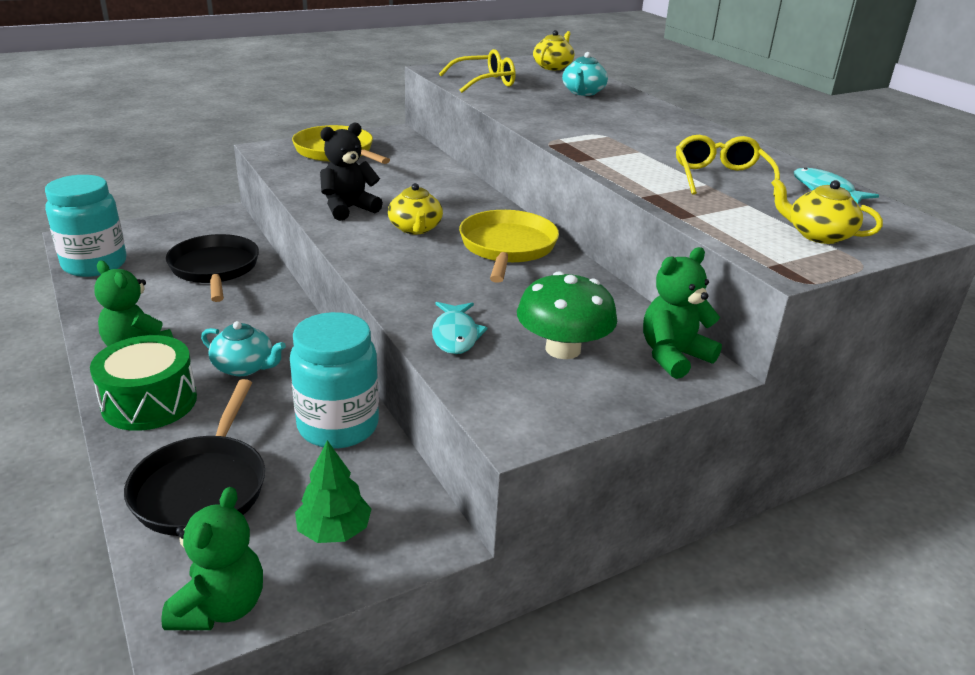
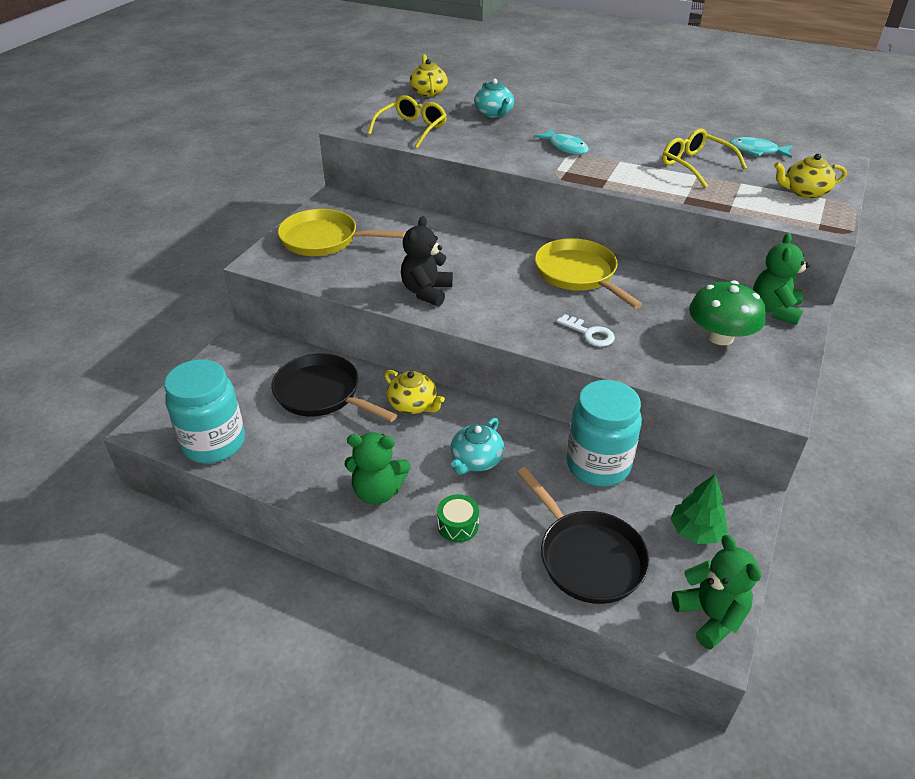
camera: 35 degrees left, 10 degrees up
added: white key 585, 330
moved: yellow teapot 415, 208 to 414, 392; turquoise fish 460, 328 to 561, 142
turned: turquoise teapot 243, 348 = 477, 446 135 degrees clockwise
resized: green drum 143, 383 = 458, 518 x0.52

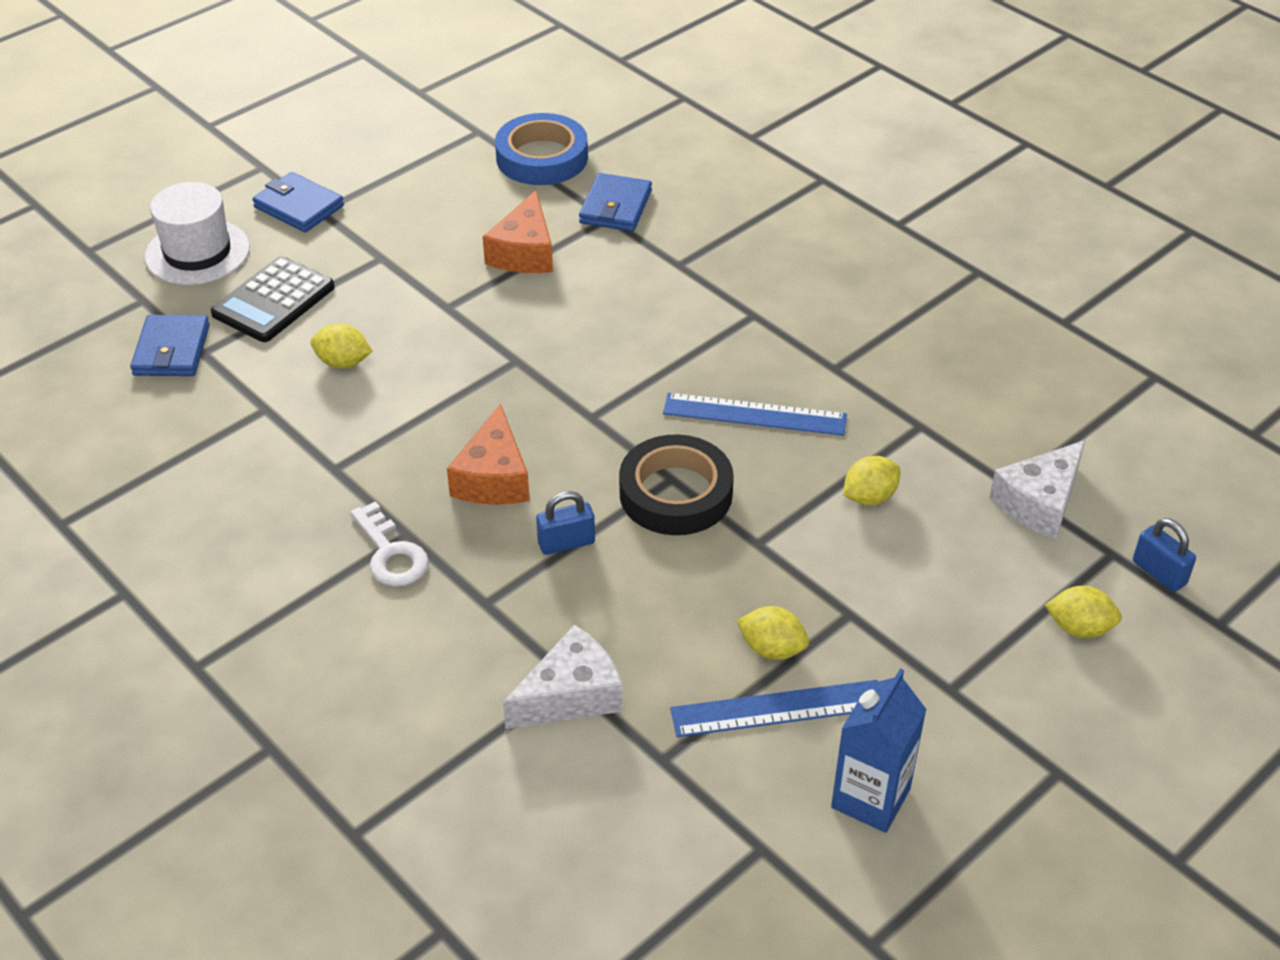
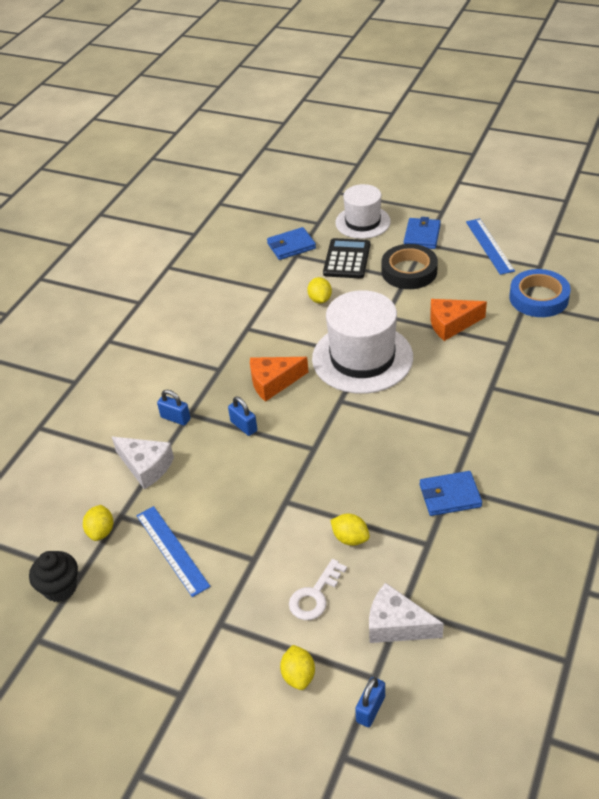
camera: 70 degrees right, 0 degrees up
removed: blue carton 879, 751
added: black cupcake 53, 576; blue padlock 173, 407; white hat 362, 342
moved: white key 389, 544 to 318, 589; blue wallet 615, 202 to 451, 493; black tape 676, 484 to 409, 266; blue ruler 755, 414 to 490, 247; yellow lemon 773, 633 to 98, 523
turned: black calculator 273, 299 = 346, 258 90 degrees clockwise

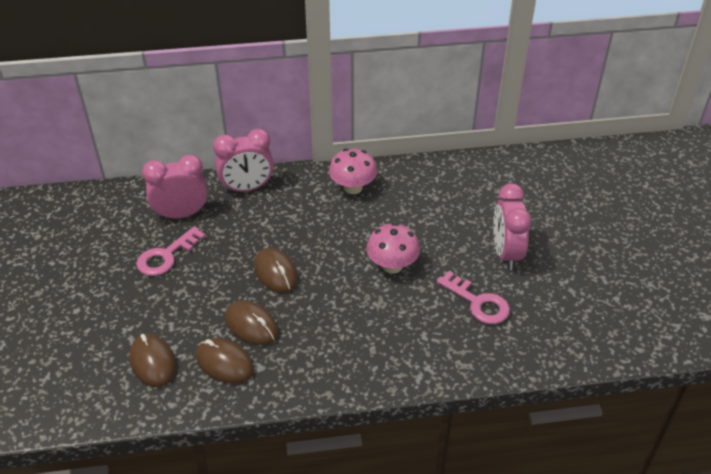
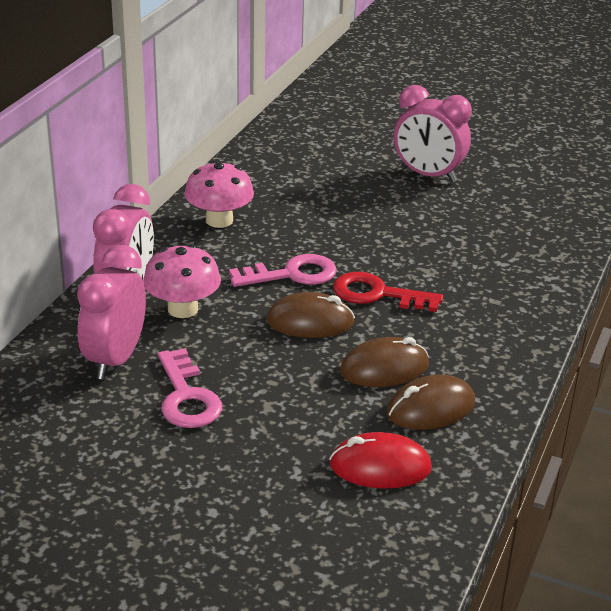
camera: 60 degrees left, 10 degrees down
added: red key 388, 292
moved: pink mushroom 393, 248 to 182, 281; pink key 473, 297 to 283, 270
recoloured: brown mouse 152, 360 to red mouse 380, 460

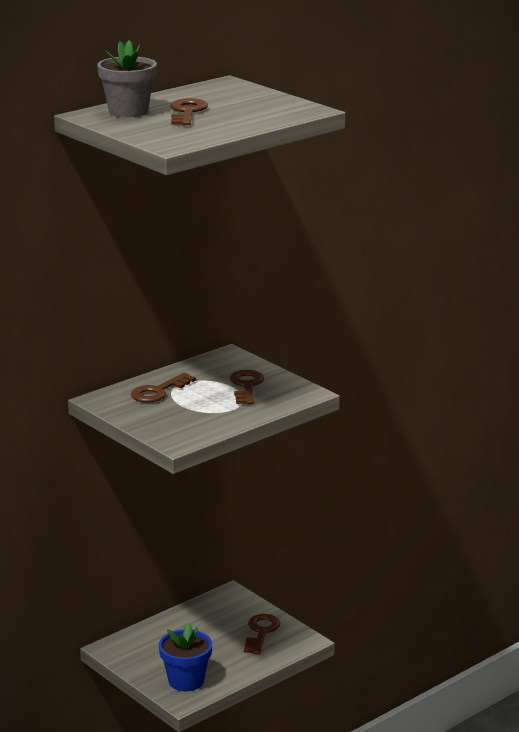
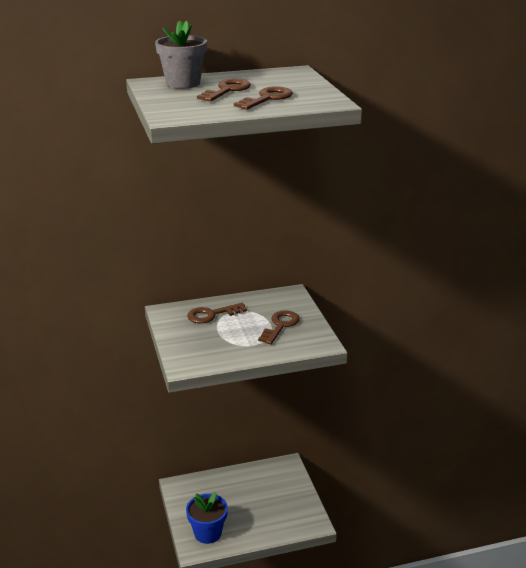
camera: 25 degrees right, 5 degrees up
moved: brown key 262, 634 to 263, 98

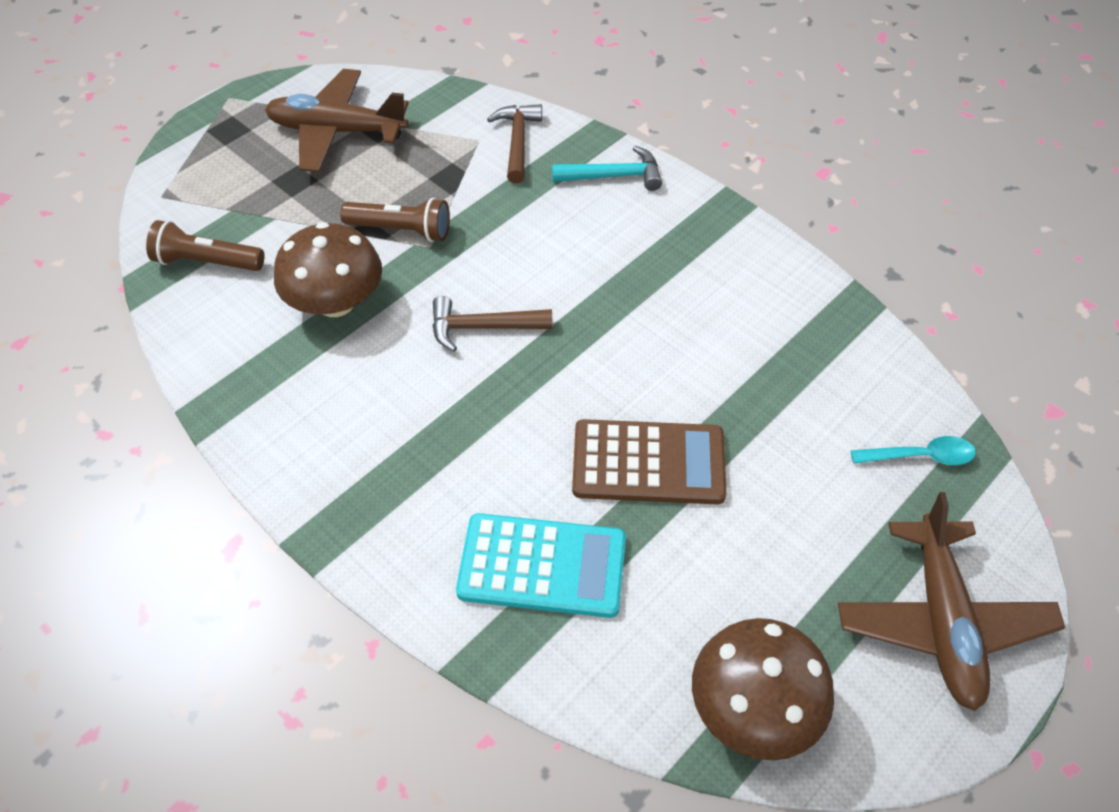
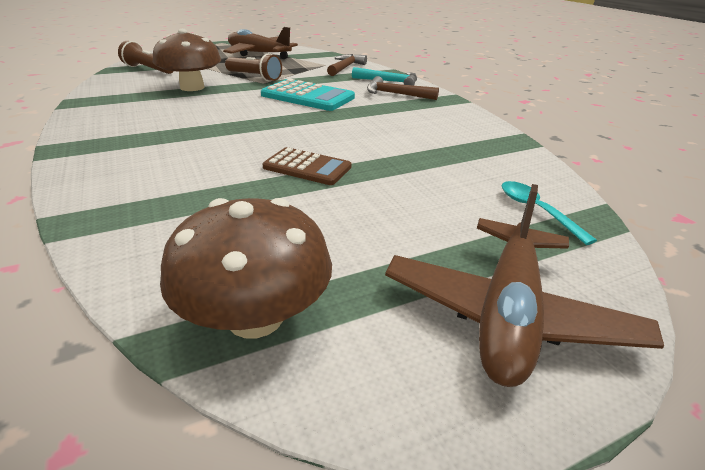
camera: 20 degrees right, 20 degrees down
moved: brown hammer 492, 324 to 403, 88; turquoise calculator 541, 565 to 308, 95
turned: turquoise spoon 913, 450 = 549, 213 135 degrees counterclockwise
resized: brown calculator 649, 461 = 307, 166 x0.66

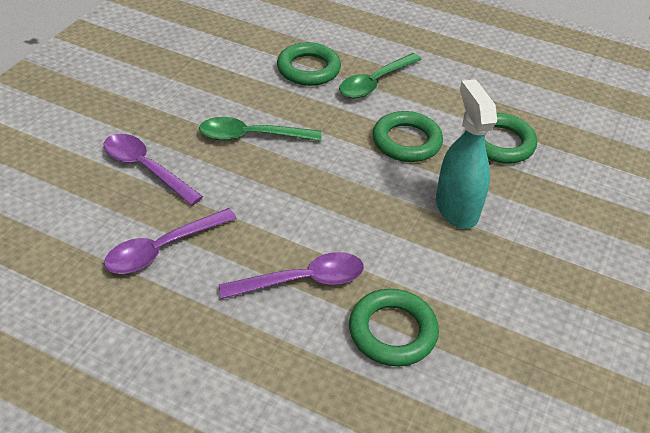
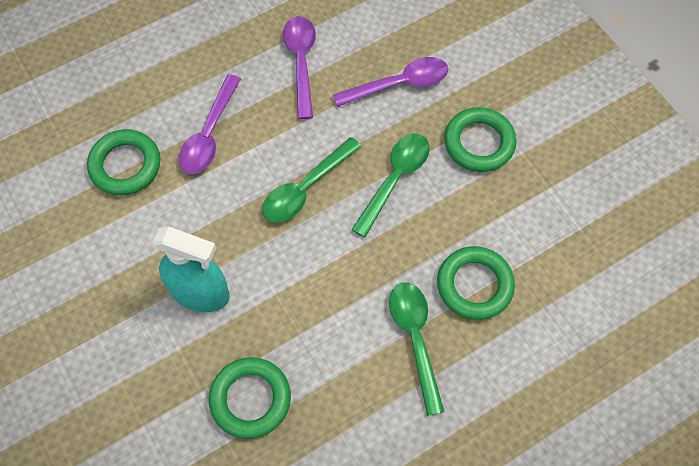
camera: 125 degrees right, 20 degrees up
added: green spoon 311, 180
moved: green ring 408, 136 to 480, 139

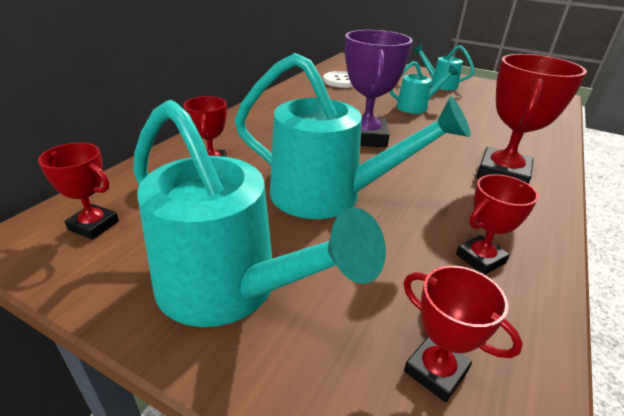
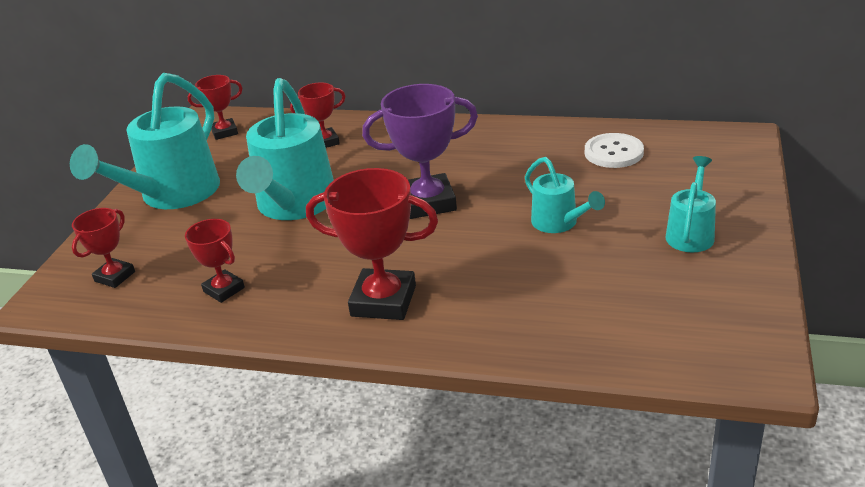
camera: 80 degrees right, 0 degrees up
turned: red trophy 78, 191 = 215, 107 60 degrees clockwise

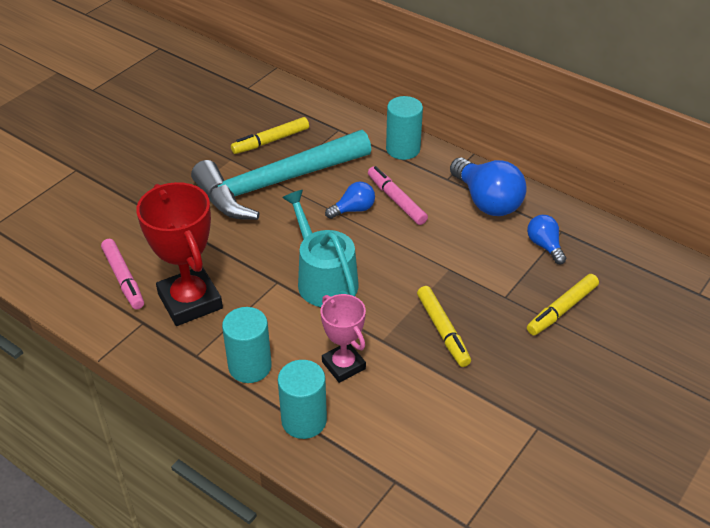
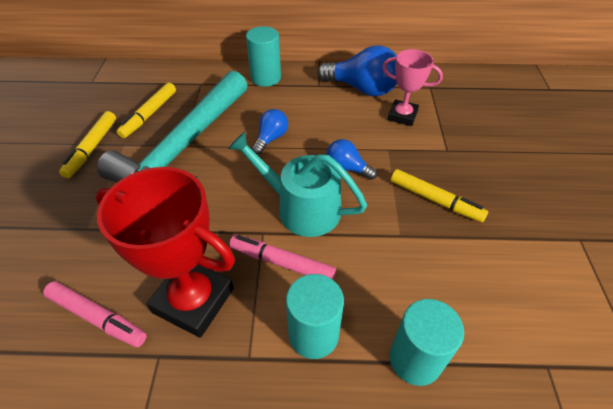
camera: 35 degrees left, 5 degrees up
moved: pink trophy 343, 338 to 412, 87; pink marker 398, 195 to 282, 257; blue light bulb 546, 239 to 351, 159; yellow marker 563, 304 to 87, 144

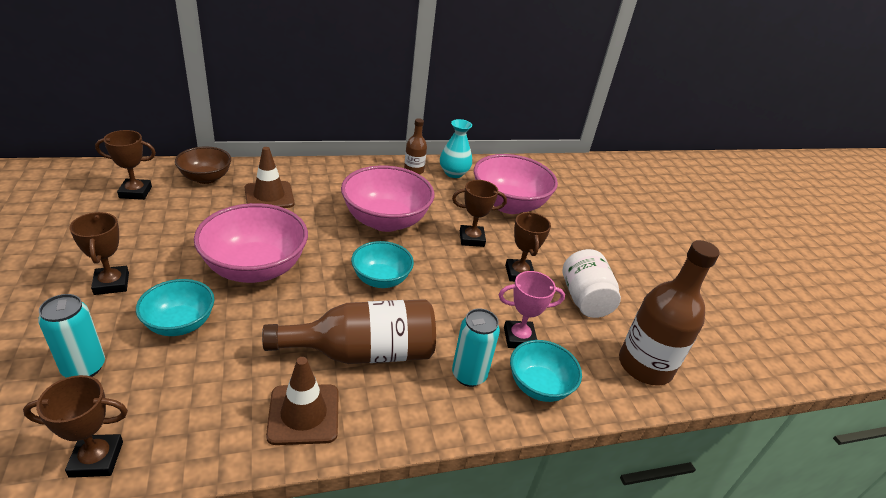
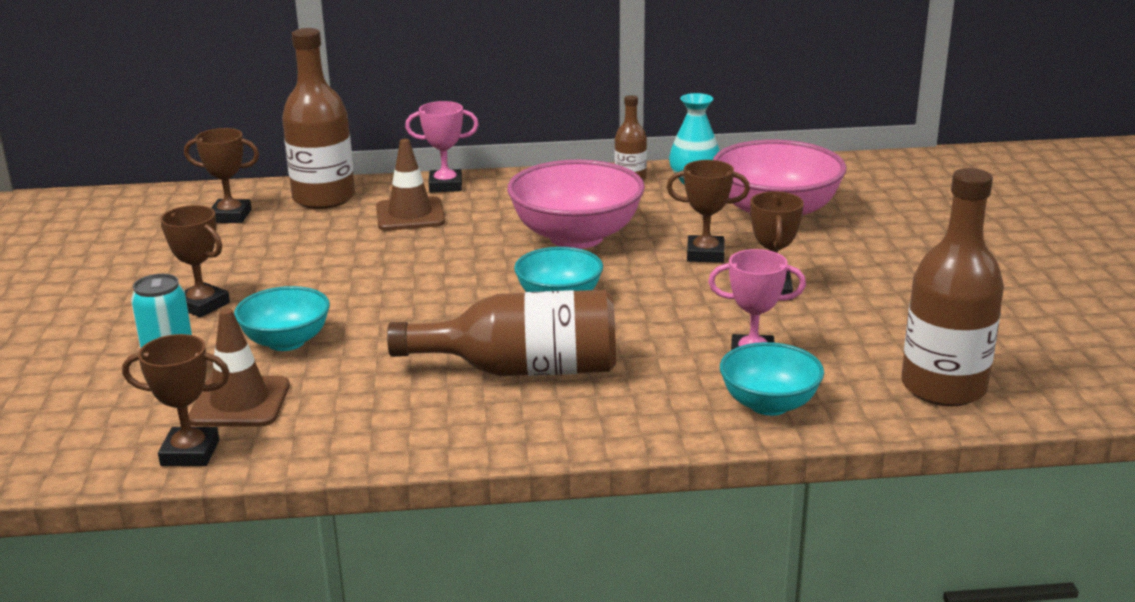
camera: 15 degrees right, 10 degrees down
removed: pink bowl 251, 243; turquoise can 476, 347; white jar 592, 283
added: pink trophy 442, 147
moved: brown traffic cone 302, 401 to 239, 367
replaced: brown bowl 203, 165 to brown bottle 318, 118
turned: brown trophy 99, 253 = 195, 261 45 degrees counterclockwise

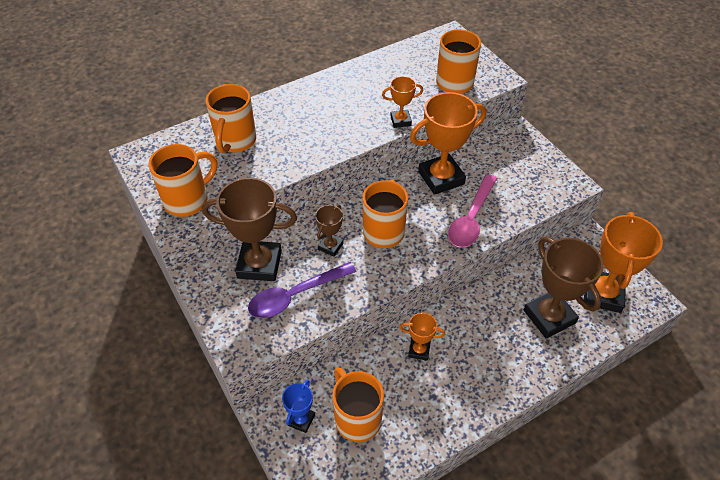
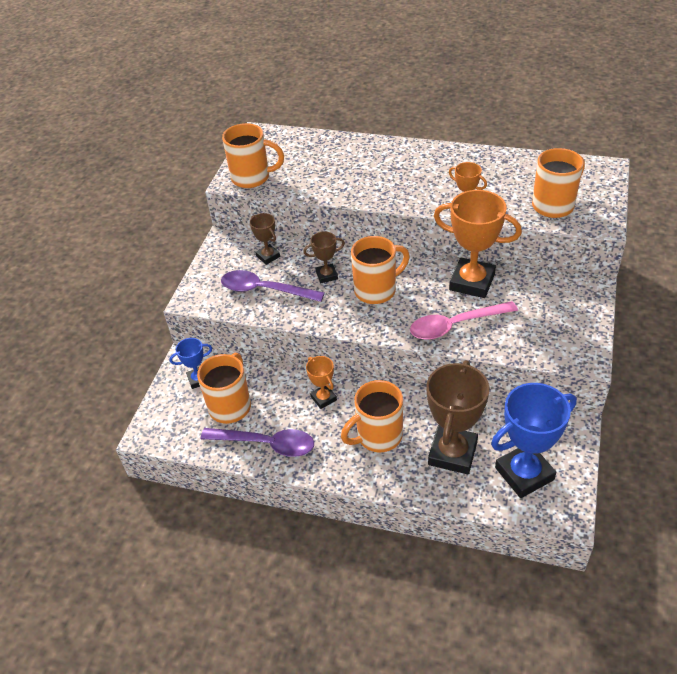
camera: 50 degrees right, 5 degrees down
added: purple spoon 257, 442
moved: orange mug 231, 119 to 372, 416
recoloured: orange trophy 623, 262 to blue trophy 534, 440
resized: brown trophy 249, 229 = 265, 239 x0.51

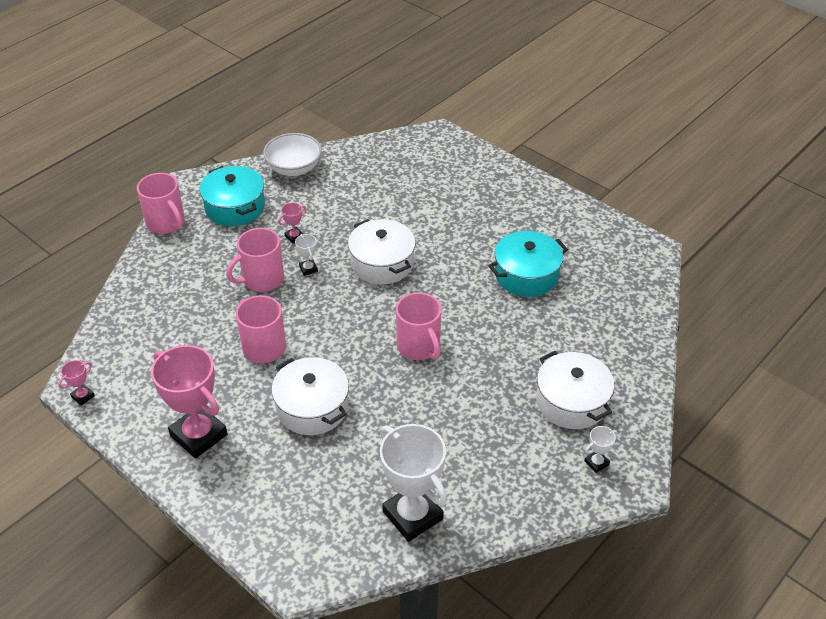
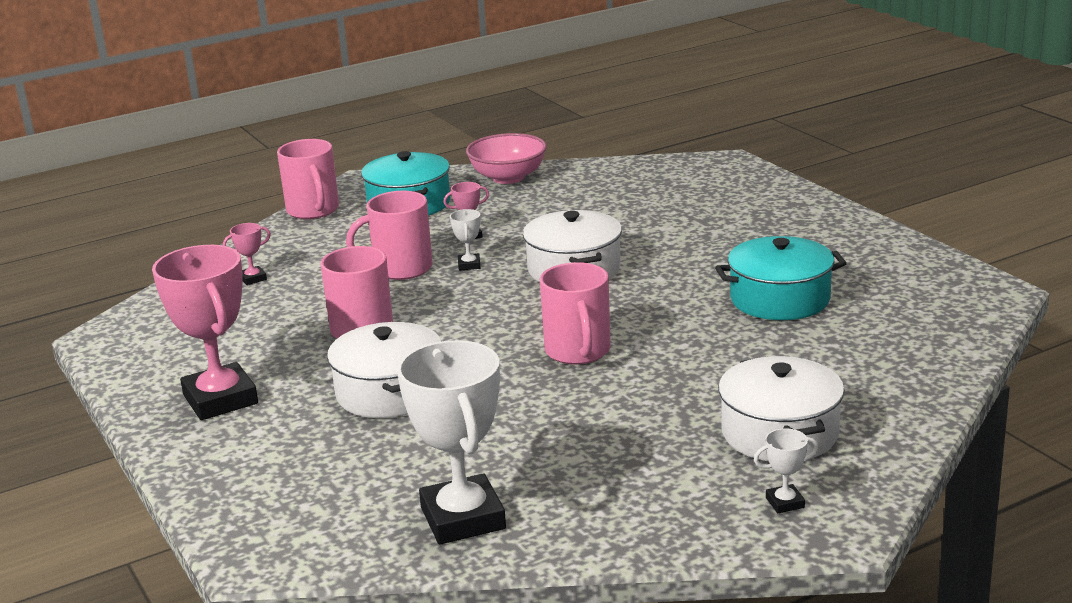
camera: 20 degrees right, 20 degrees down
moved: pink trophy 76, 383 to 247, 254
recoloured: white bowl 292, 154 to pink bowl 506, 158

